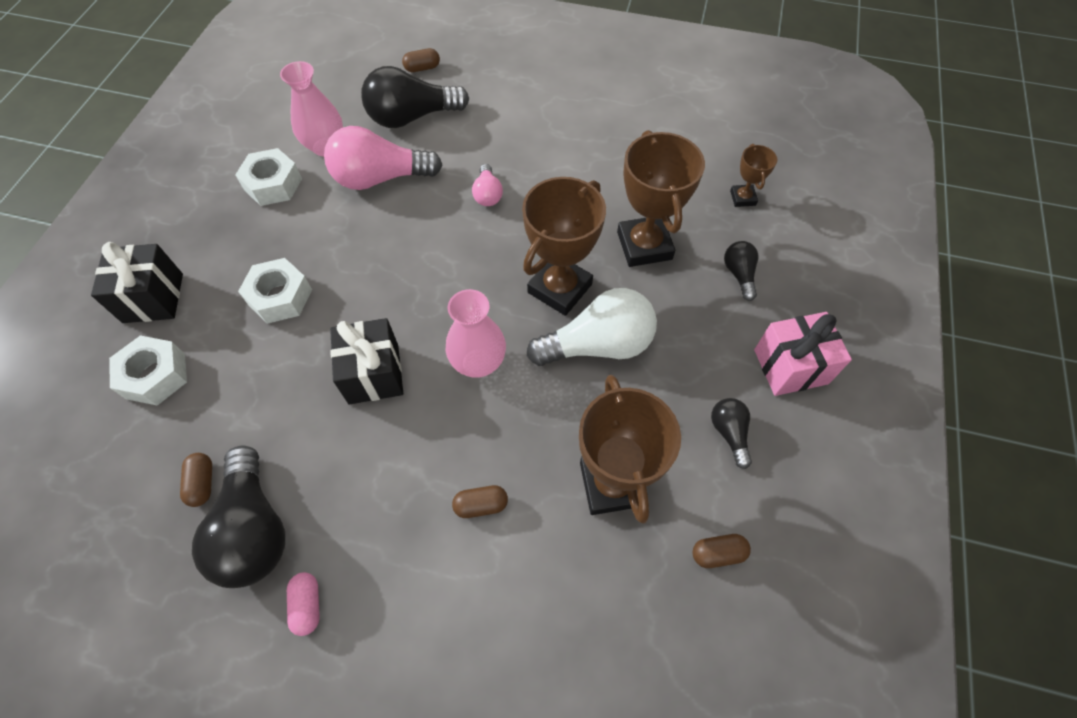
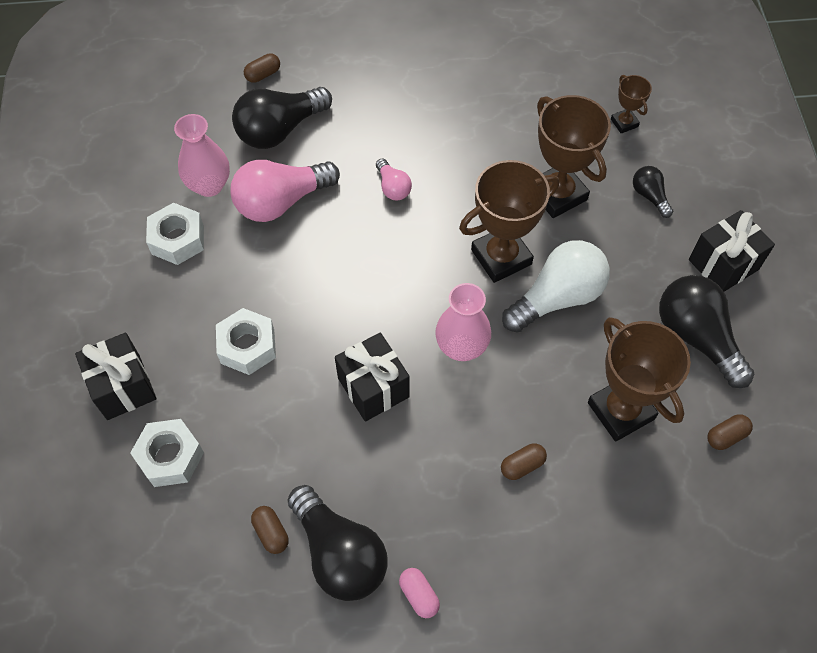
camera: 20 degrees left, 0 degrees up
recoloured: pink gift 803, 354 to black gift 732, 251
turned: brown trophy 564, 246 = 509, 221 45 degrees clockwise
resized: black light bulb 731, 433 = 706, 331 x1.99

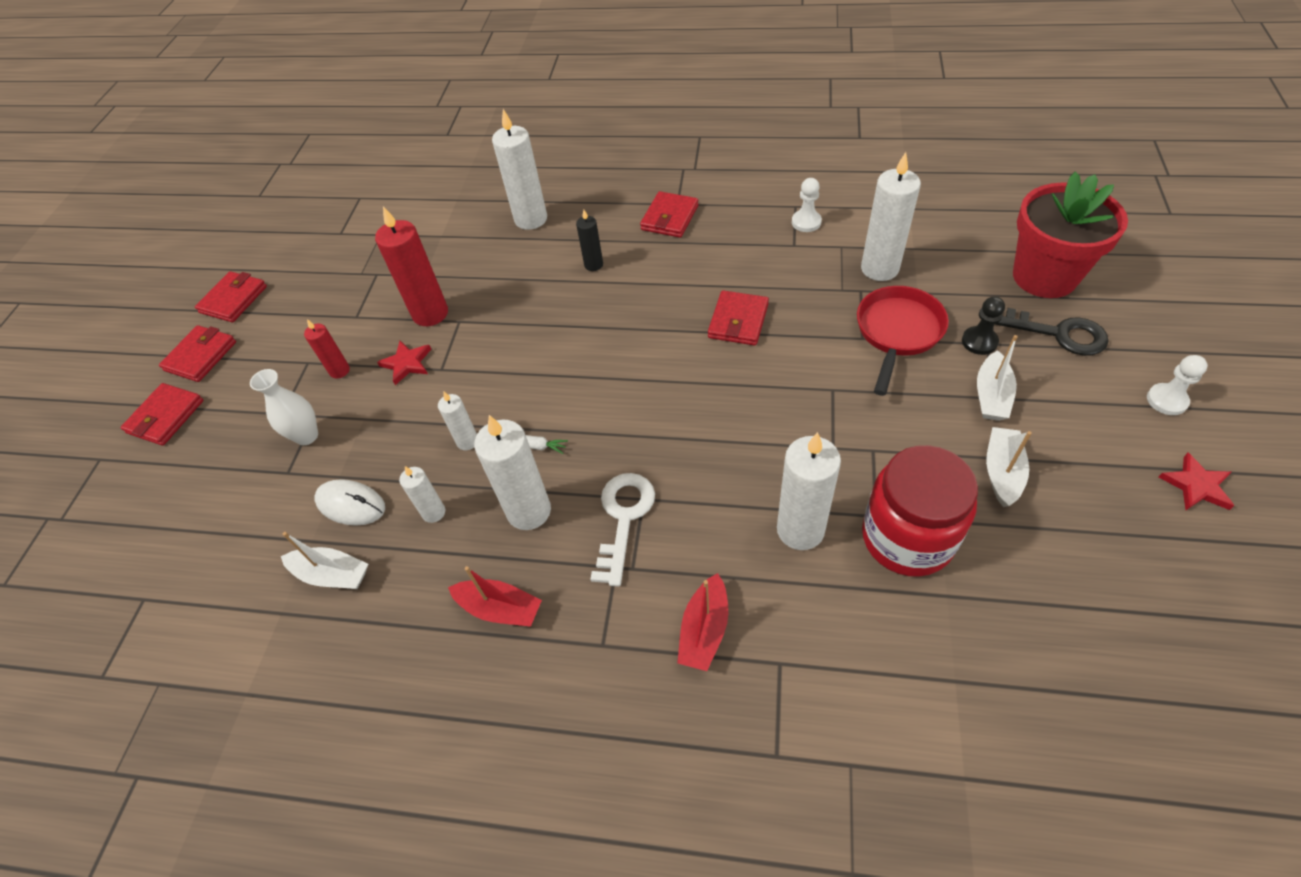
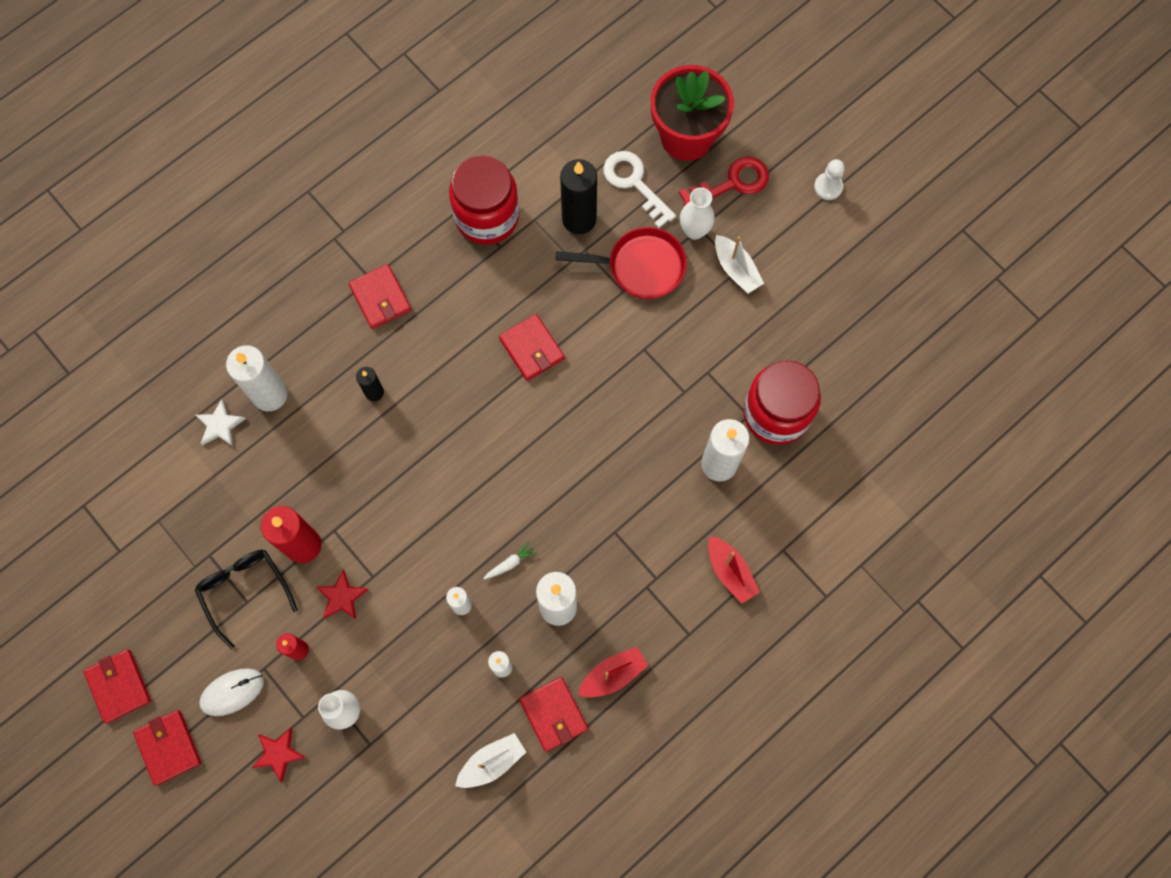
camera: 55 degrees left, 20 degrees up
removed: white boat 1009, 467
added: white star 220, 422; black glasses 246, 599
moved: red wallet 162, 414 to 553, 714; white mouse 349, 502 to 231, 692; white key 622, 530 to 639, 189; red star 1196, 481 to 279, 755
replaced: white pawn 807, 205 to red jar 484, 200; black pawn 983, 325 to white vase 697, 213
recoloured: white candle 891, 216 to black candle 578, 196; black key 1051, 332 to red key 724, 181
turned: red pan 903, 341 = 621, 263 120 degrees clockwise

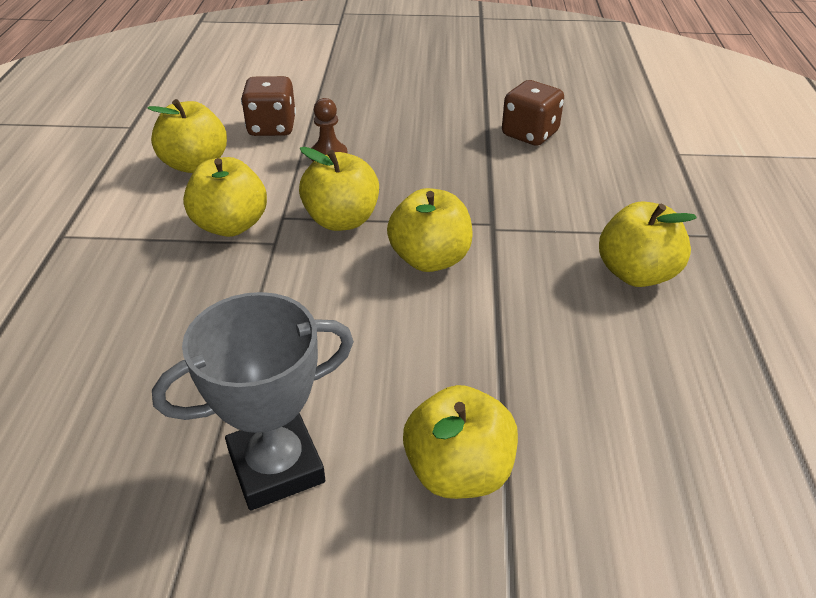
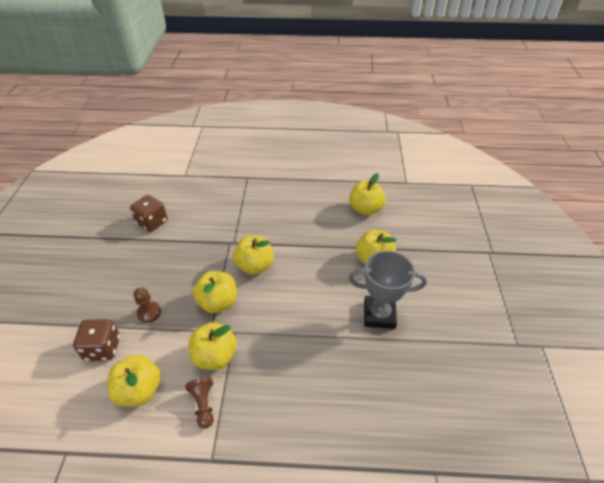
camera: 90 degrees left, 5 degrees up
added: brown pawn 199, 403
moved: yellow apple 648, 244 to 367, 194
turned: grey trophy 253, 401 = 387, 290 60 degrees counterclockwise

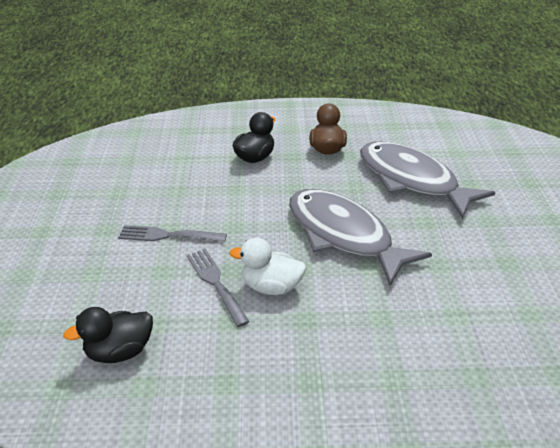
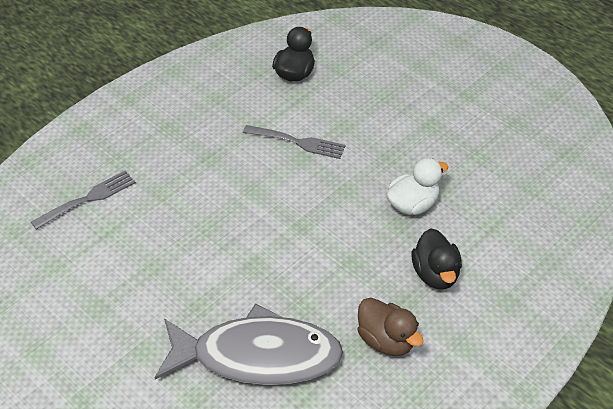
camera: 135 degrees right, 10 degrees up
removed: grey fish 360, 237
moved: grey fork 172, 233 to 83, 200; white duck 267, 266 to 417, 186

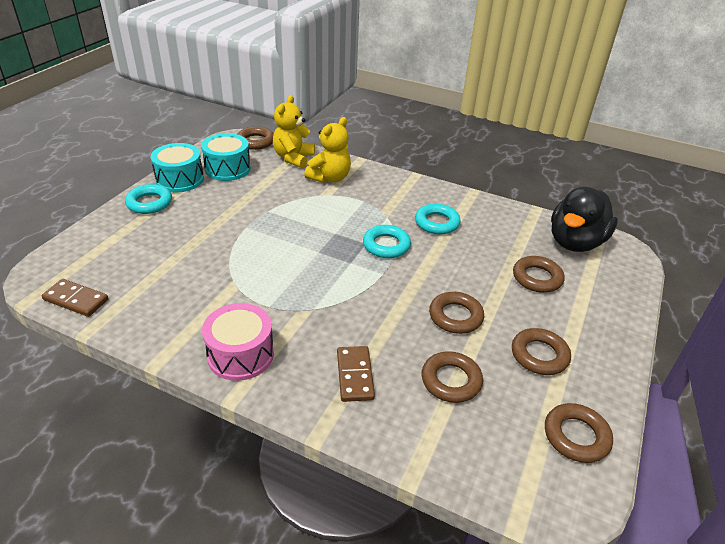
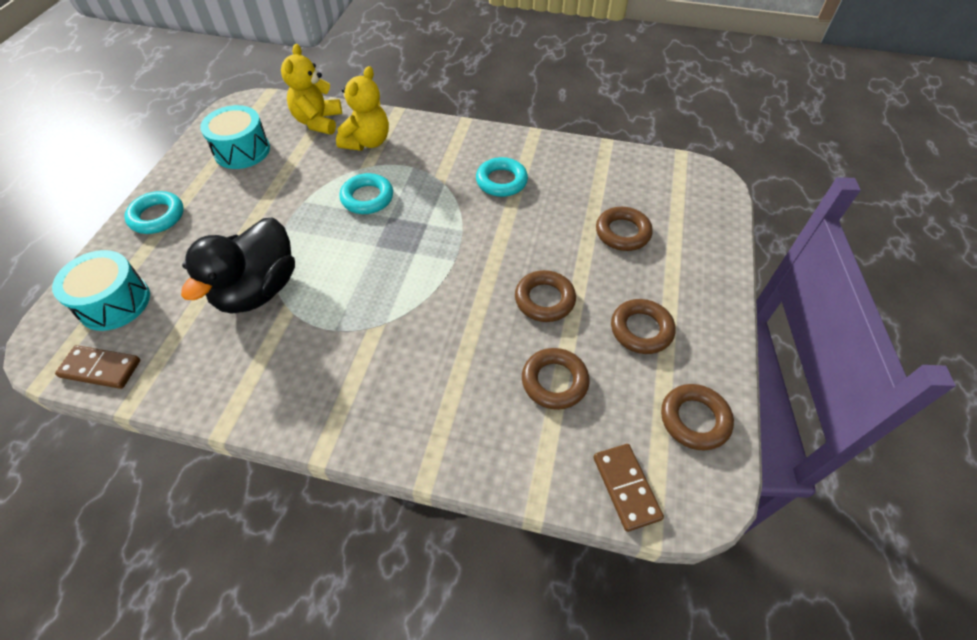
camera: 10 degrees left, 15 degrees up
removed: pink drum 238, 342; brown ring 255, 138
moved: turquoise drum 177, 167 to 101, 290; brown domino 356, 374 to 628, 488; turquoise ring 387, 241 to 366, 193; black duck 584, 219 to 238, 265

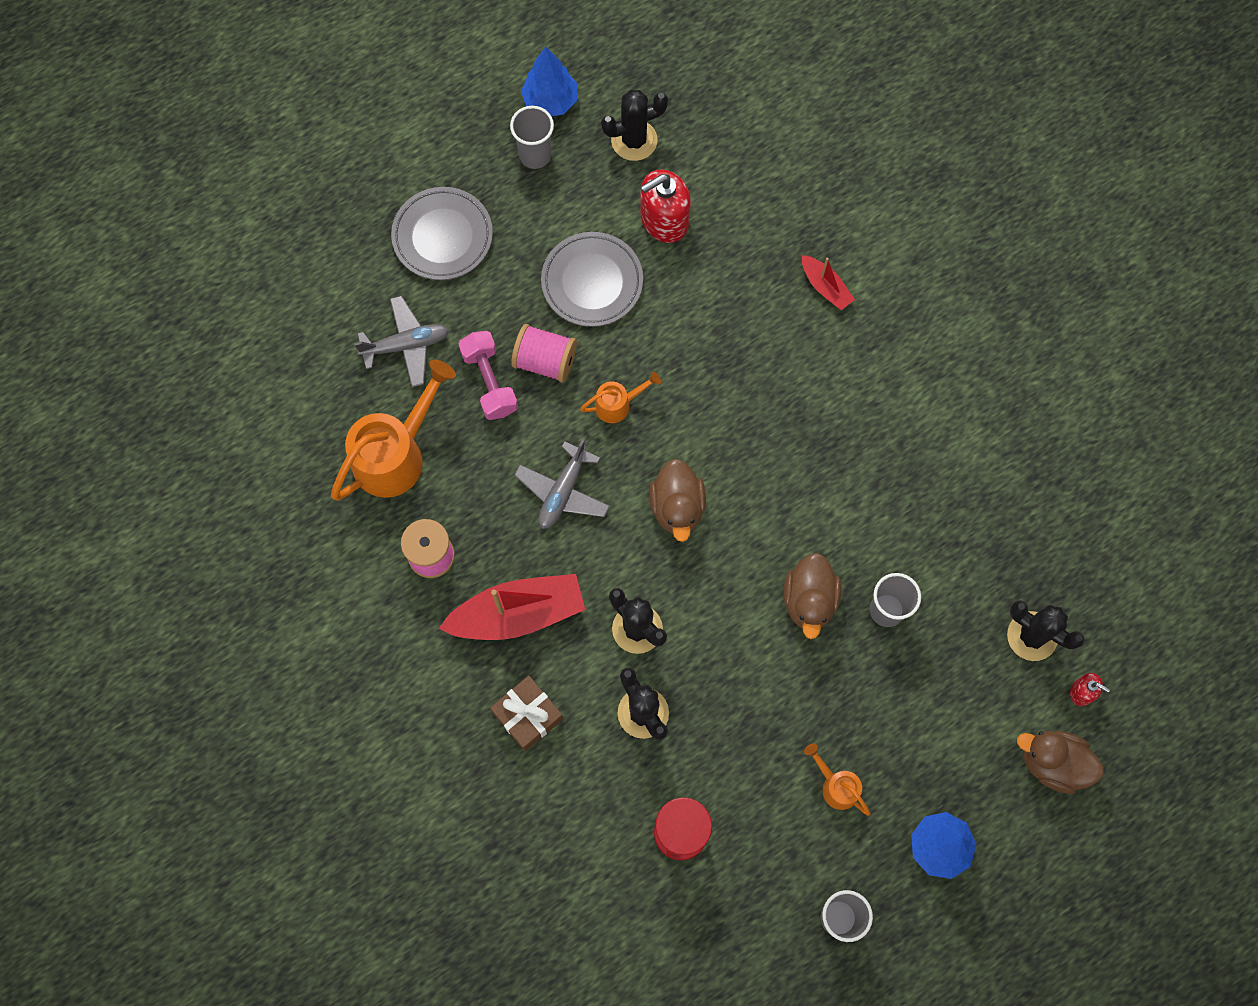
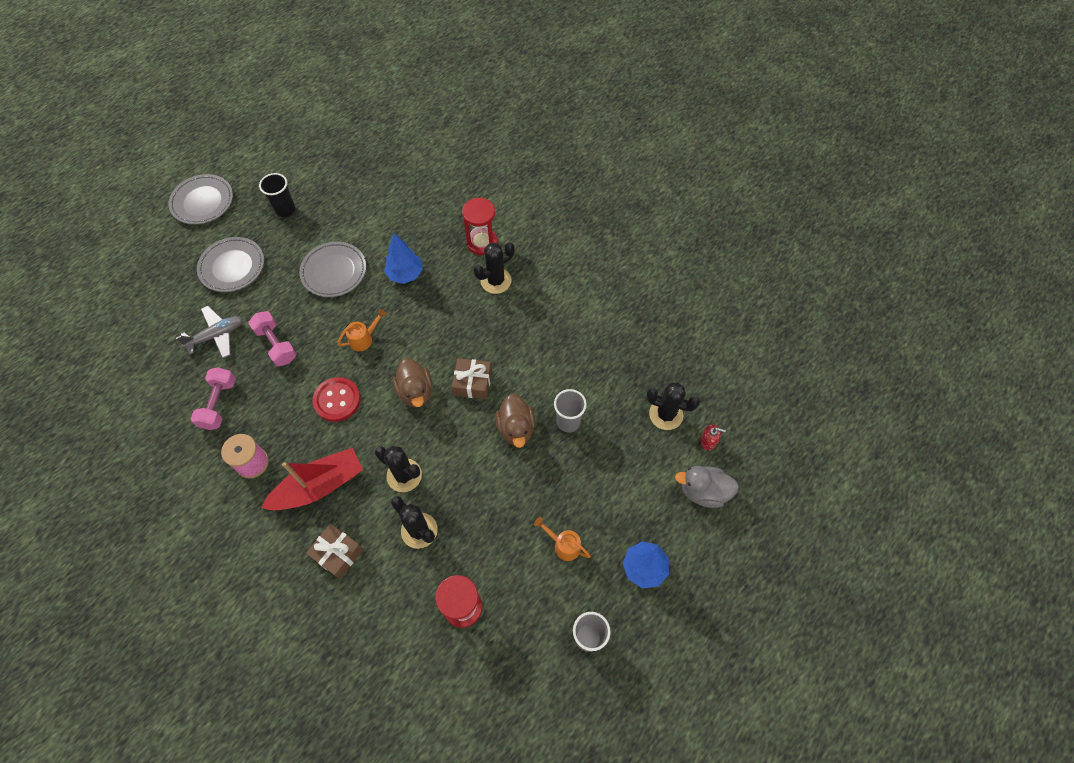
camera: 15 degrees left, 10 degrees down
removed: pink spool 544, 353; red soap dispenser 665, 206
added: grey plate 200, 199; brown gift 472, 378
moved: blue tree 549, 81 to 403, 258; black cactus 634, 125 to 494, 268
replaced: orange watering can 393, 430 to pink dumbbell 213, 398; grey plane 562, 484 to red button 336, 399; red boat 828, 282 to red hourglass 480, 226
recoloured: grey cup 532, 137 to black cup 277, 195; brown duck 1060, 762 to grey duck 707, 487

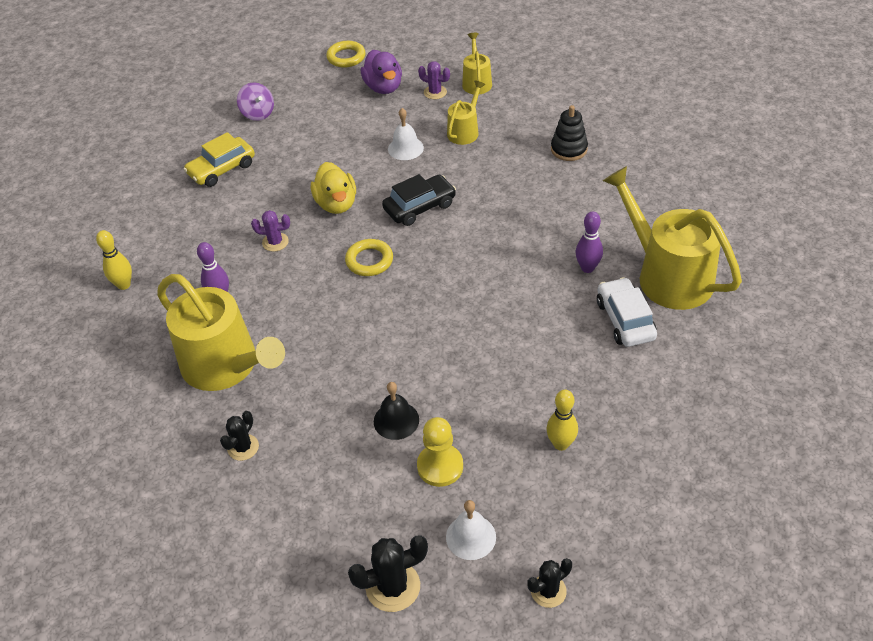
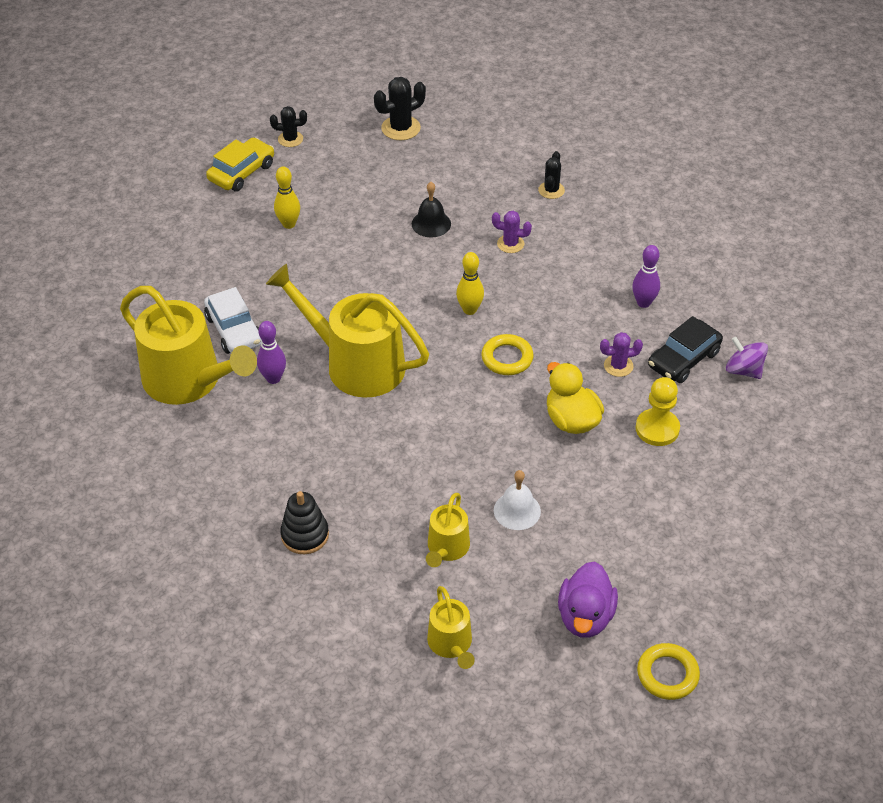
camera: 165 degrees right, 0 degrees up
removed: white bell 471, 530
moved: yellow bowling pin 114, 260 to 470, 283; yellow watering can 221, 332 to 347, 331; yellow car 219, 159 to 240, 164; purple spinning top 255, 102 to 747, 358; black car 419, 200 to 685, 349; yellow pawn 440, 452 to 658, 411; purple cactus 434, 80 to 512, 232
turned: purple duck 381, 72 = 588, 599 135 degrees counterclockwise; black cactus 550, 583 = 288, 126 45 degrees clockwise

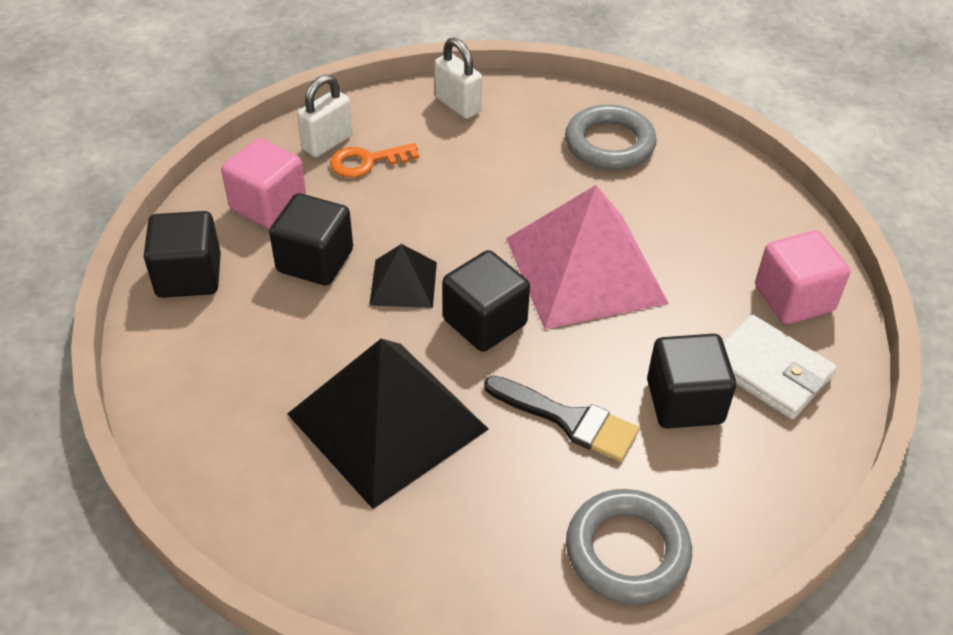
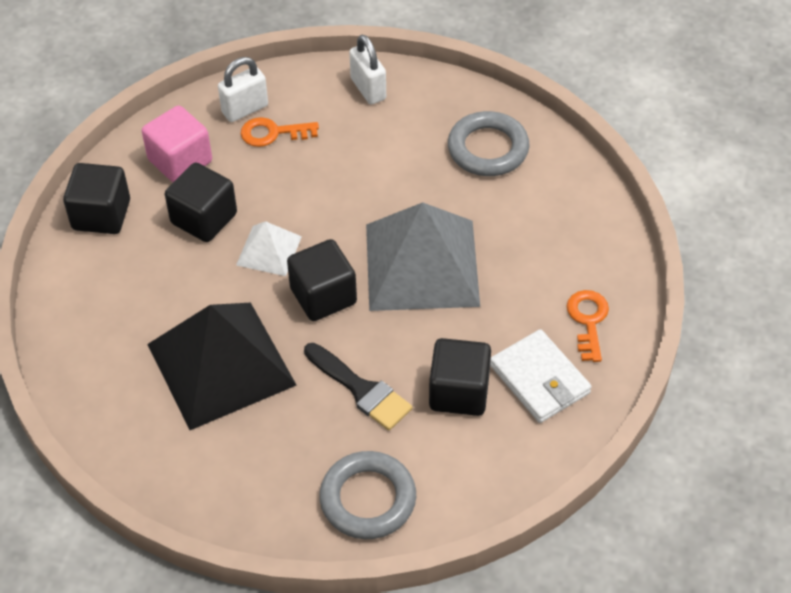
camera: 15 degrees right, 5 degrees up
replaced: pink cube 802, 277 to orange key 588, 326
recoloured: black pyramid 403, 276 to white pyramid 269, 248; pink pyramid 587, 257 to grey pyramid 423, 256

